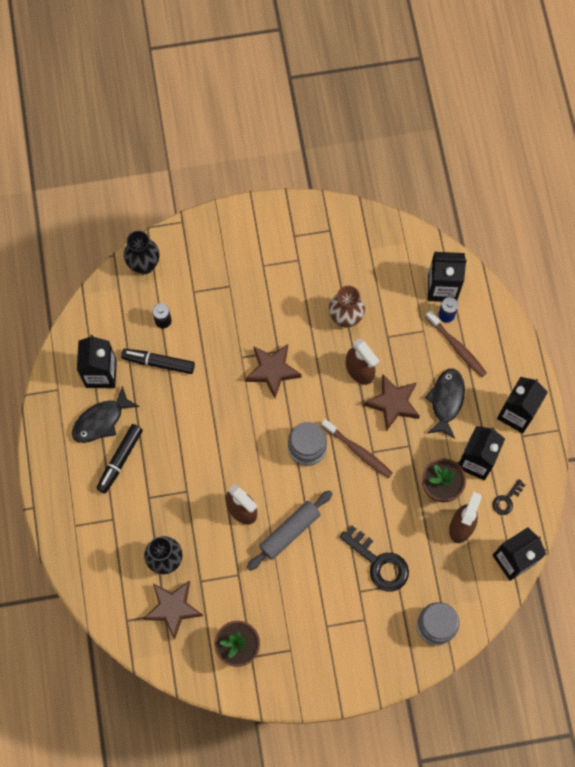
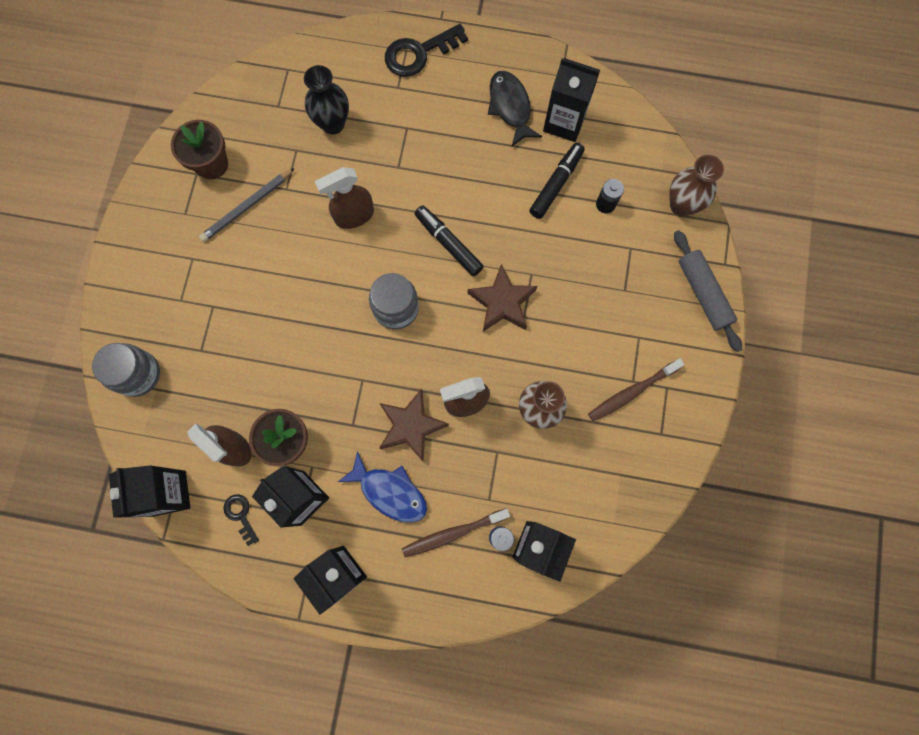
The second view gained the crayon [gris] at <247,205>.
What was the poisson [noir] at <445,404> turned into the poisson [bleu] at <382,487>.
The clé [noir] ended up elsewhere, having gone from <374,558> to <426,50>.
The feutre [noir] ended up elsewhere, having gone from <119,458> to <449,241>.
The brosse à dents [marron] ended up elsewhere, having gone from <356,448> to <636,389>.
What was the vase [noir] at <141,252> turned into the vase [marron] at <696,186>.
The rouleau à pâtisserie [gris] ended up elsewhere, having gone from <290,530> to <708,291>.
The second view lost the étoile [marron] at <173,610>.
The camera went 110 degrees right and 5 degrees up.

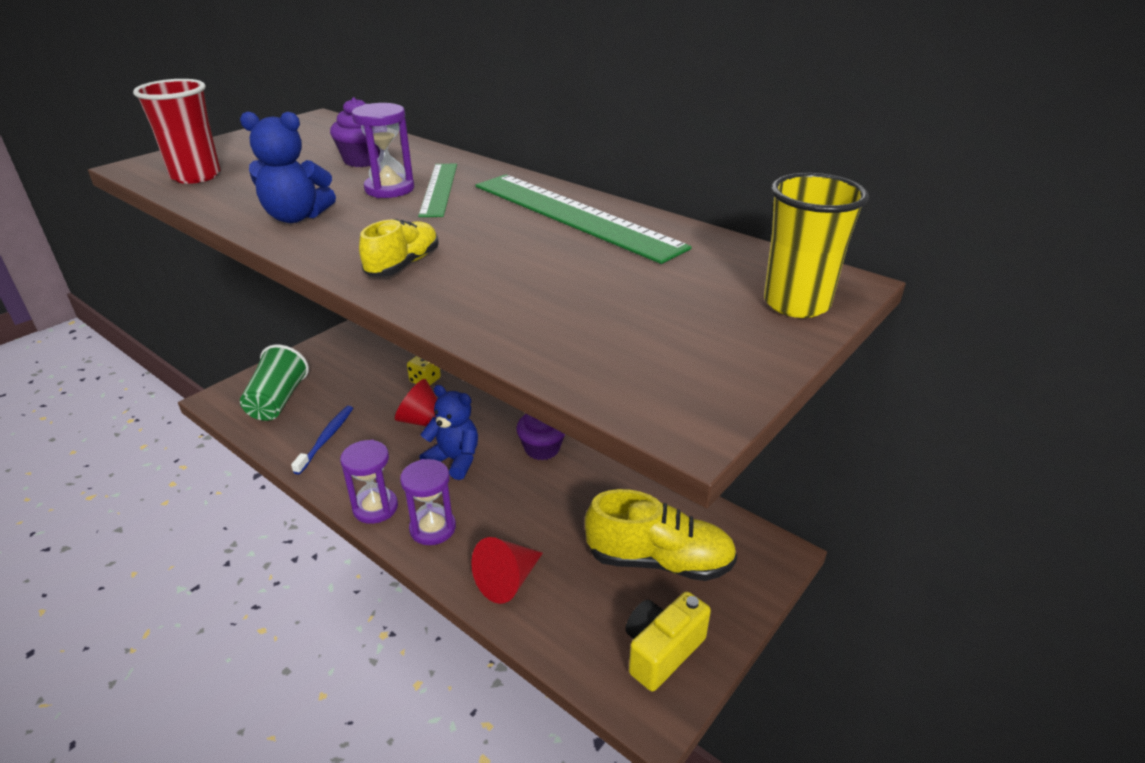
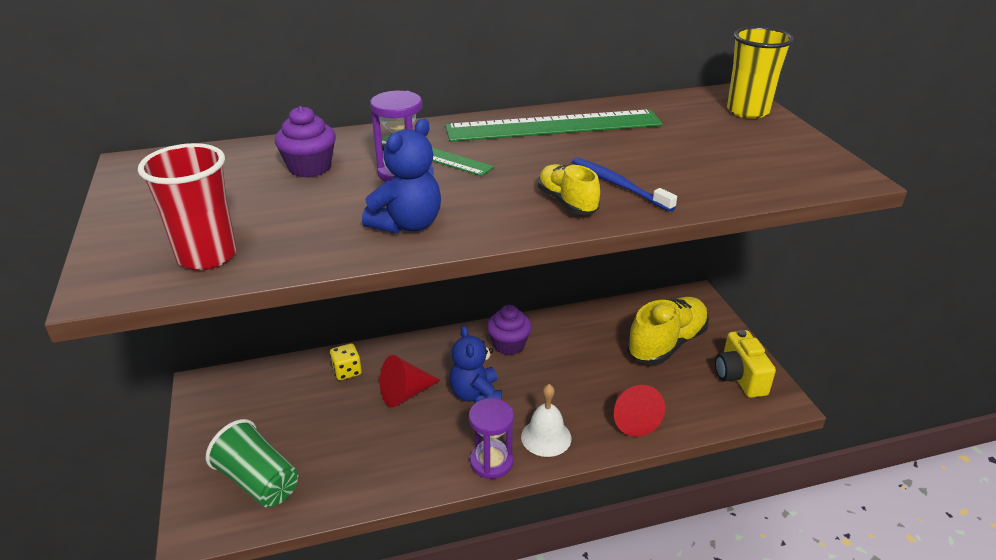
The ours en peluche [bleu] at <449,432> ended up facing another way, 75 degrees counterclockwise from before.
Where the sablier [violet] stood at <428,502>, the cloche [blanc] came to stand at <546,420>.
The brosse à dents [bleu] ended up elsewhere, having gone from <322,440> to <624,184>.
The camera went 55 degrees left and 0 degrees up.

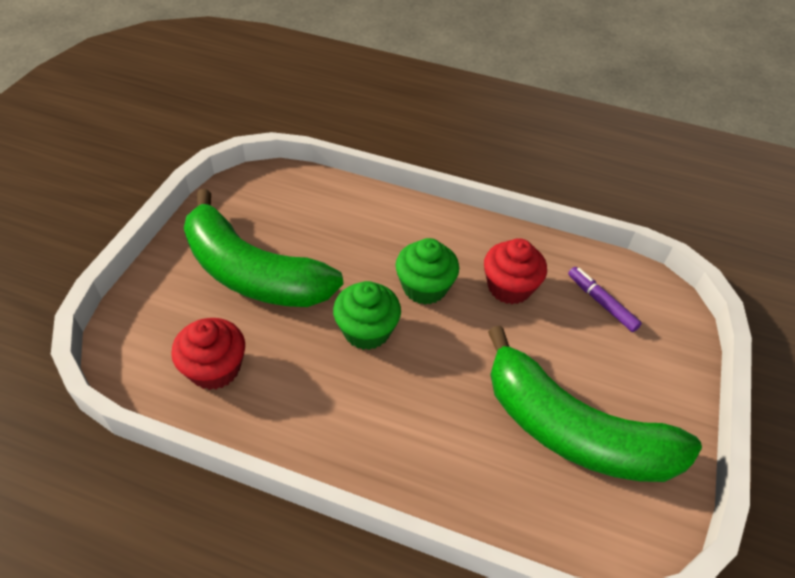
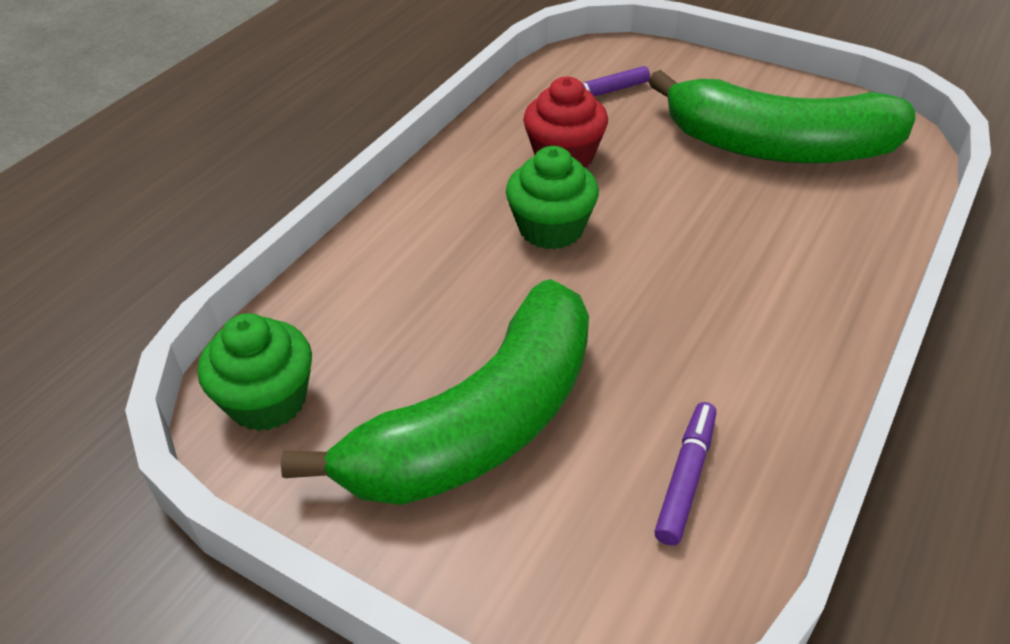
The muffin [vert] ended up elsewhere, having gone from <367,315> to <255,372>.
The banane [vert] at <595,404> ended up facing another way, 60 degrees clockwise from before.
Where the muffin [rouge] stood at <208,354>, the feutre [violet] came to stand at <685,474>.
The camera went 75 degrees left and 5 degrees down.

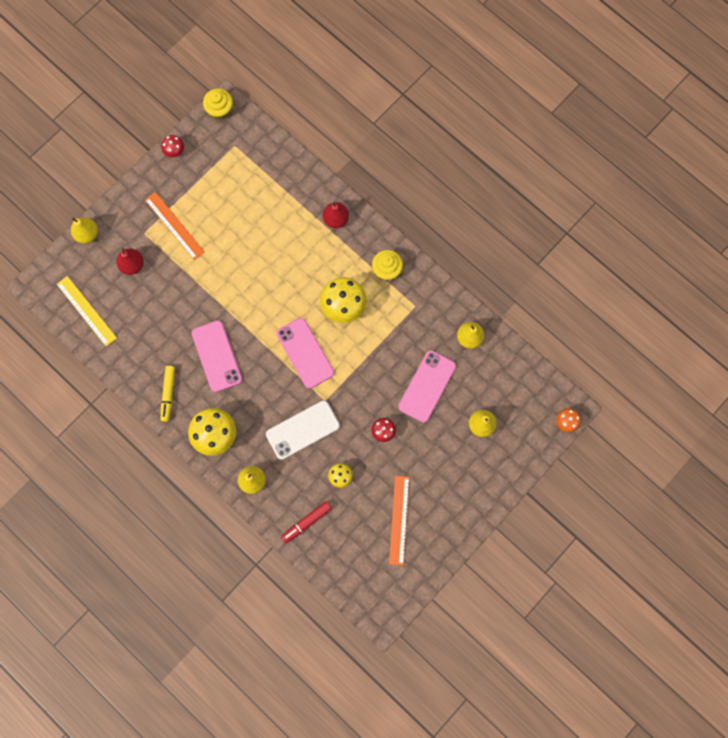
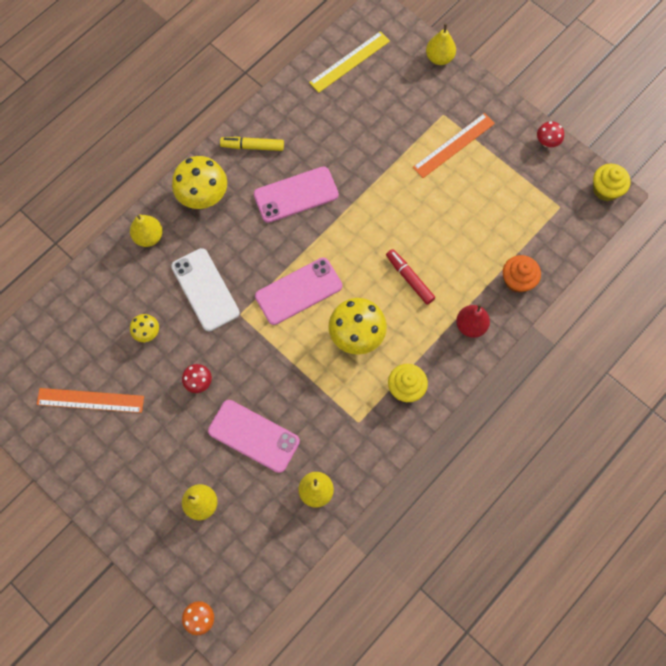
The feutre [rouge] ended up elsewhere, having gone from <306,522> to <410,277>.
The second view gained the muffin [orange] at <522,274>.
The second view lost the poire [rouge] at <130,261>.
The camera went 90 degrees right and 5 degrees down.

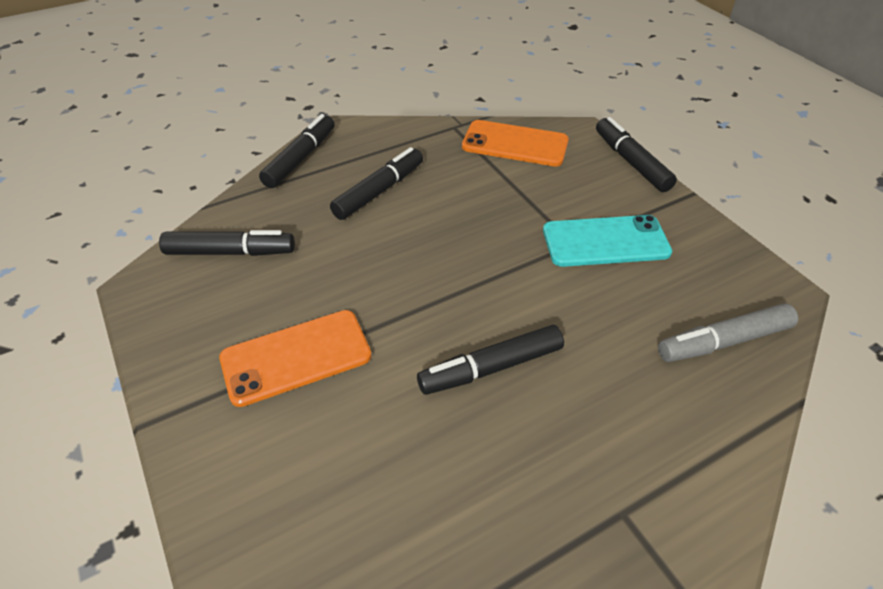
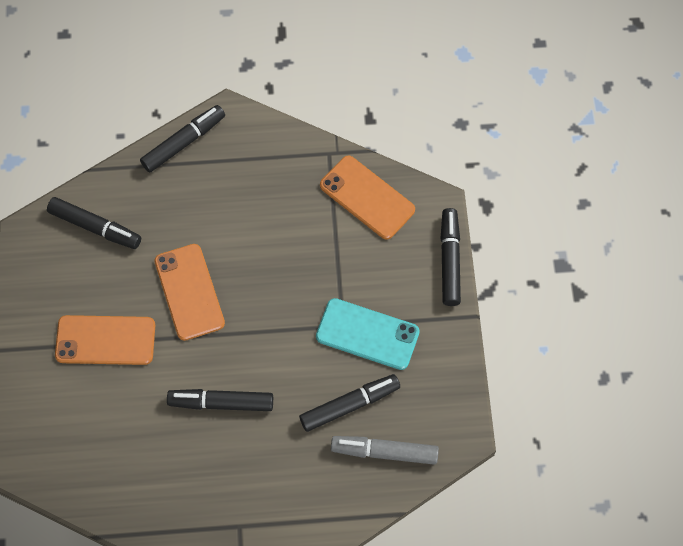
The second view gained the téléphone [orange] at <189,292>.
The feutre [noir] ended up elsewhere, having gone from <376,183> to <349,403>.
The camera went 25 degrees right and 20 degrees up.

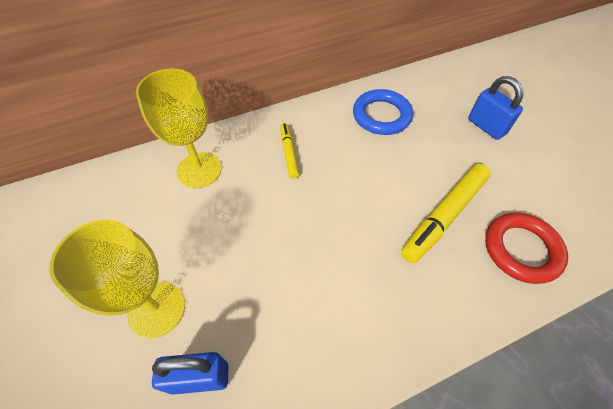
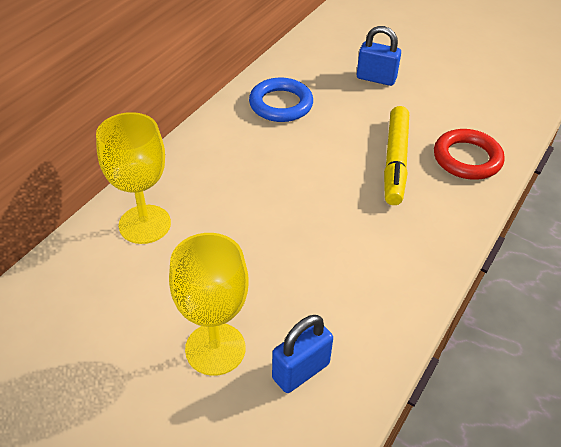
The second view lost the feutre [jaune] at <289,151>.
The camera went 35 degrees left and 10 degrees down.

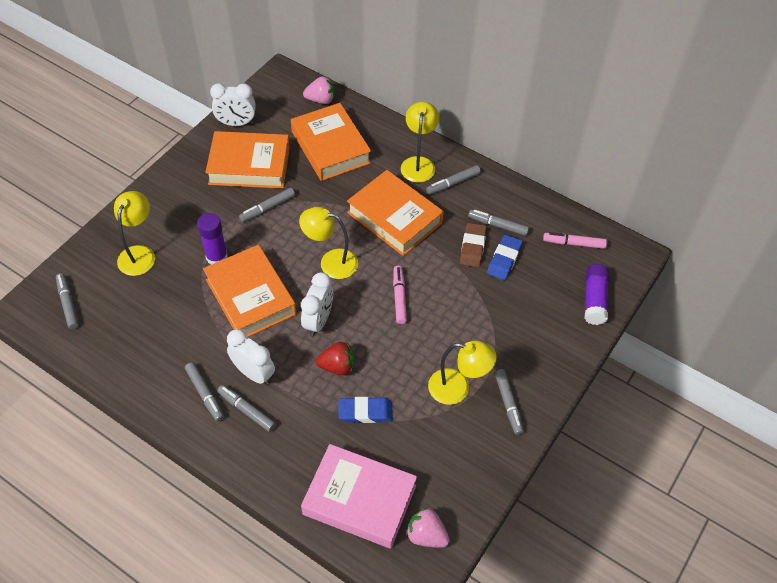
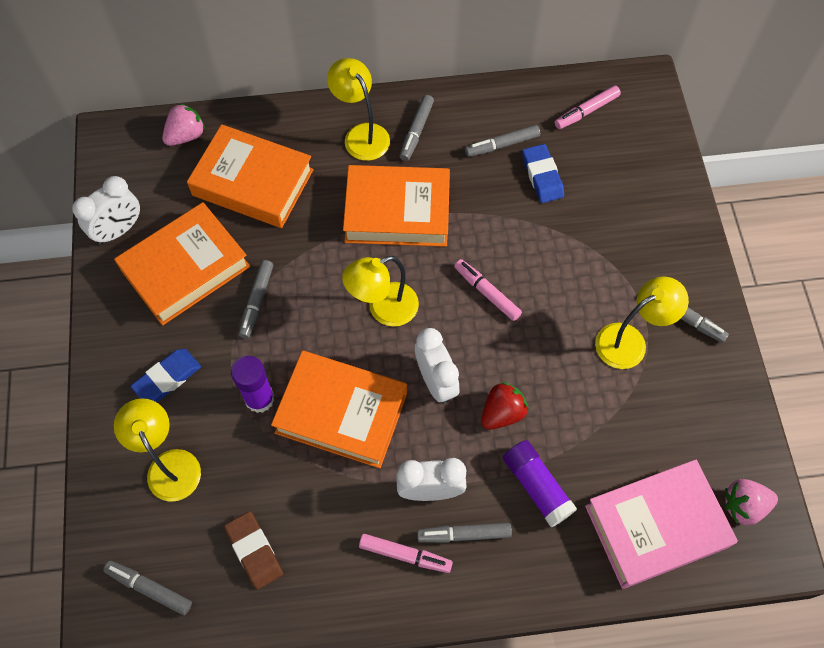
The gomme [bleu] ended up elsewhere, having gone from <365,410> to <165,375>.
The gomme [marron] ended up elsewhere, having gone from <473,245> to <253,550>.
What was the feutre [gris] at <204,391> turned into the feutre [rose] at <406,553>.
The bâton de colle [violet] ended up elsewhere, having gone from <597,294> to <540,483>.
The camera went 40 degrees left and 10 degrees up.

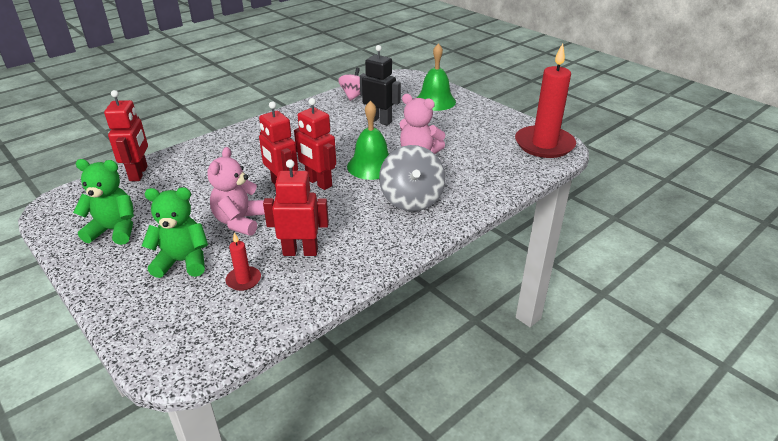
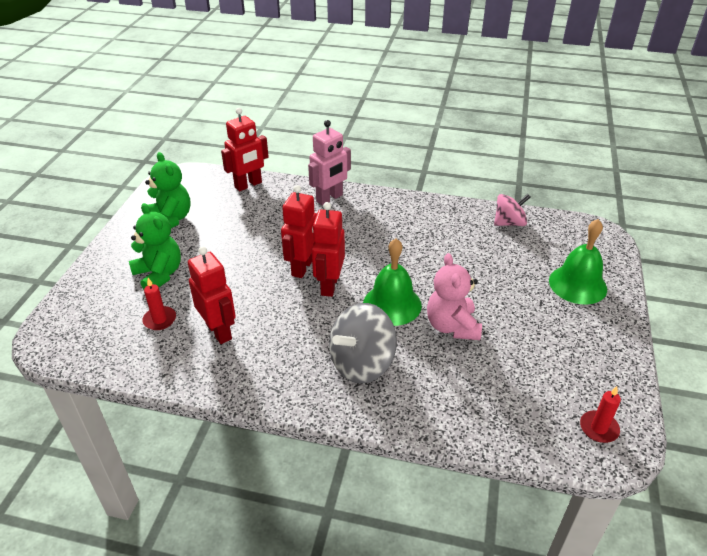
The second view gained the robot [rose] at <329,162>.
The size of the bougie [rouge] at <545,100> changed by a factor of 0.43.
The second view lost the ours en peluche [rose] at <236,191>.
The second view lost the robot [noir] at <380,85>.
The camera went 55 degrees right and 5 degrees up.

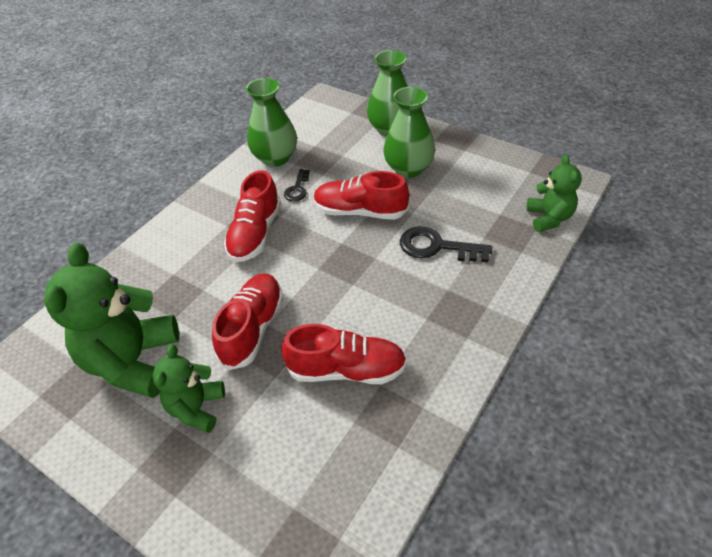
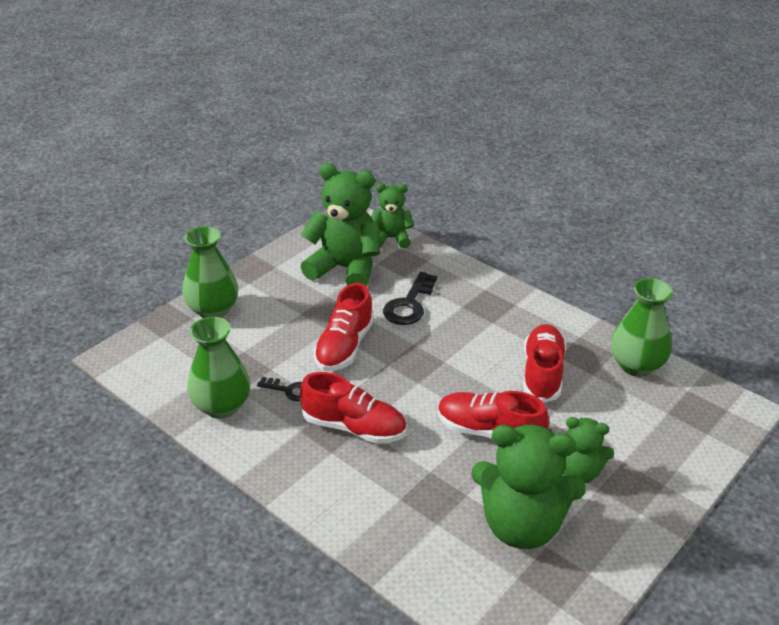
The second view gained the ours en peluche [vert] at <340,224>.
The vase [vert] ended up elsewhere, having gone from <409,132> to <642,327>.
The camera went 85 degrees left and 10 degrees down.

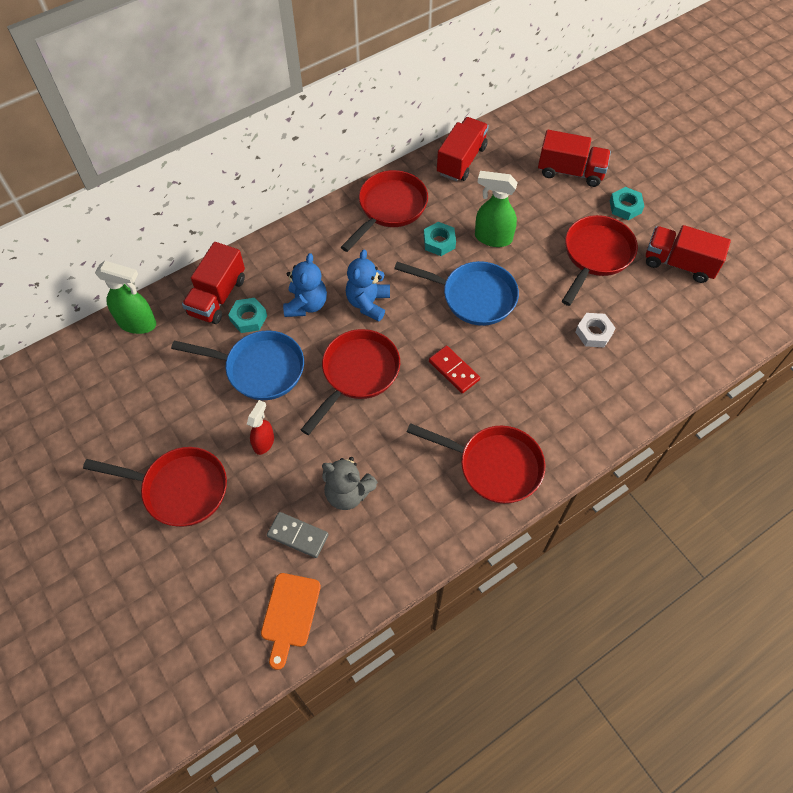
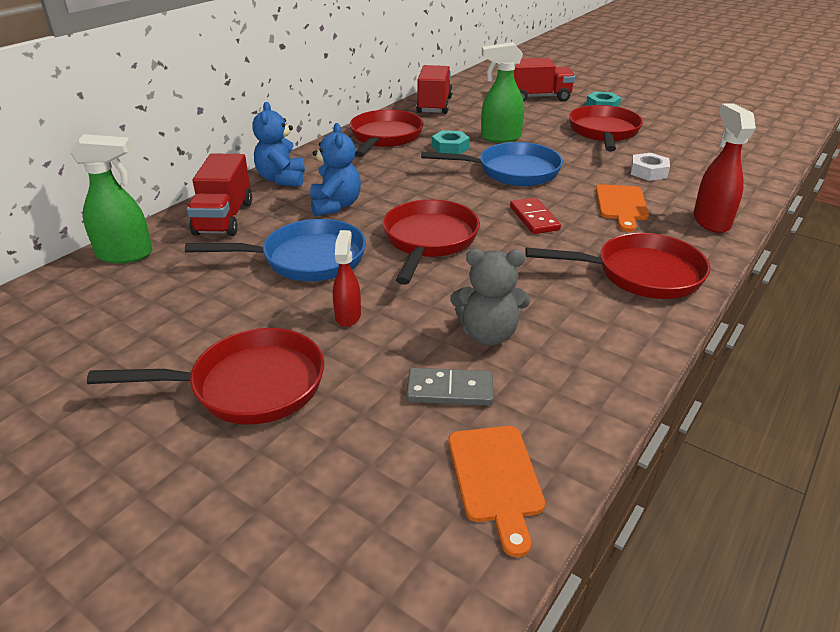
The ours en peluche [bleu] ended up elsewhere, having gone from <368,285> to <278,144>.
The domino [rouge] at <454,369> ended up facing another way, 45 degrees clockwise from before.
The second view gained the planche à découper [orange] at <622,208>.
The second view gained the vaporisateur [rouge] at <725,168>.
The second view lost the écrou [turquoise] at <247,315>.
The second view lost the camion [rouge] at <688,254>.
The camera went 20 degrees left and 25 degrees down.

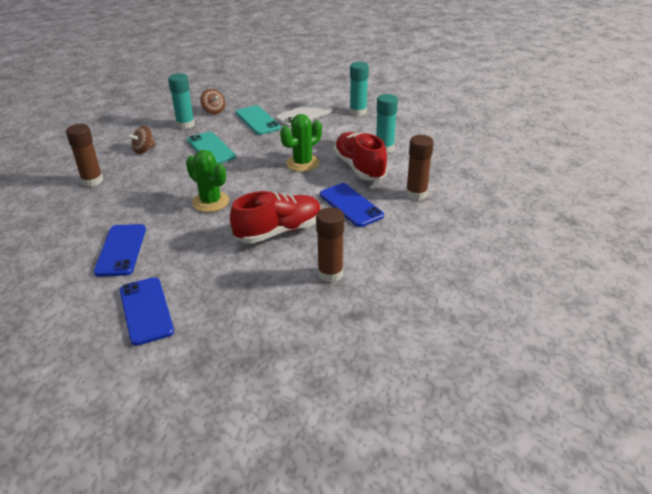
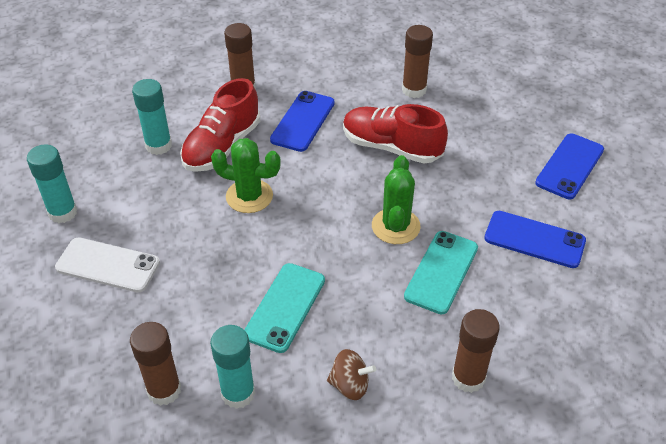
Where the toupie [marron] stood at <212,101>, the bâton de colle [marron] came to stand at <155,364>.
The téléphone [turquoise] ended up elsewhere, having gone from <258,120> to <441,272>.
The téléphone [bleu] at <120,250> ended up facing another way, 60 degrees clockwise from before.
The camera went 125 degrees left and 10 degrees up.

